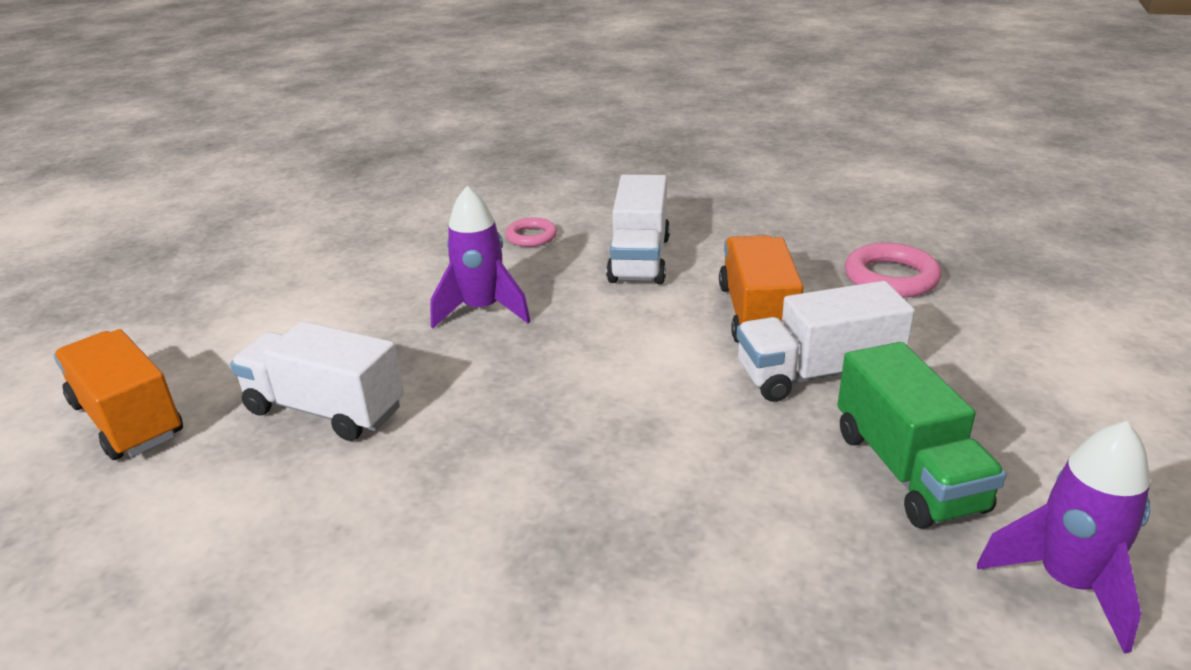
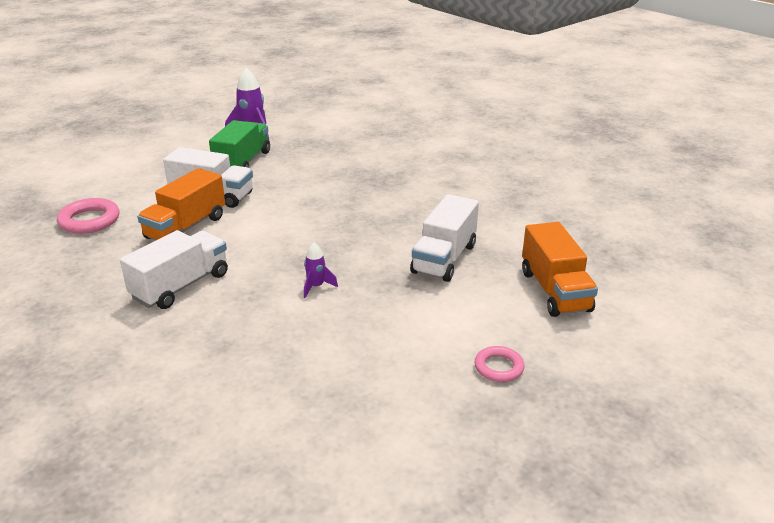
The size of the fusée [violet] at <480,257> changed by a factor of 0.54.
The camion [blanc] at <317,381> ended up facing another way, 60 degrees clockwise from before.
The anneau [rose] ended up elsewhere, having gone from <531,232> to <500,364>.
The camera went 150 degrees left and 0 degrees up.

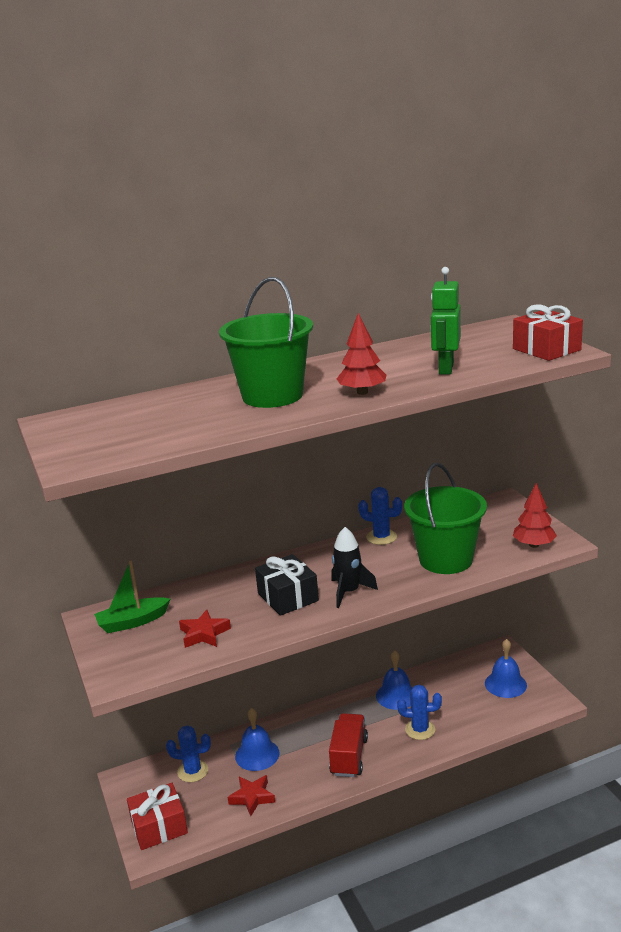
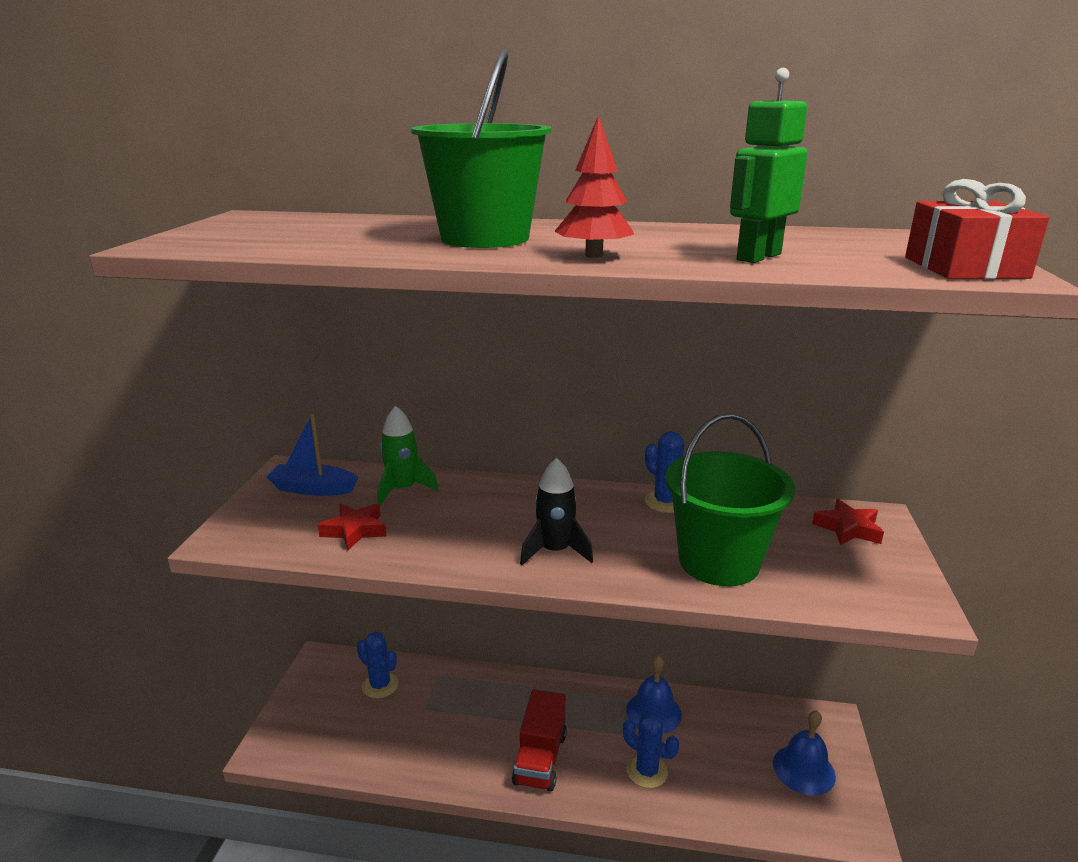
What was the bateau [vert] at <132,597> turned into the bateau [bleu] at <312,455>.
The second view gained the fusée [vert] at <407,455>.
The camion [rouge] at <348,745> ended up facing another way, 150 degrees clockwise from before.
The étoile [rouge] ended up elsewhere, having gone from <251,795> to <848,522>.
The second view lost the cadeau [rouge] at <157,816>.
The second view lost the cloche [bleu] at <257,739>.
The second view lost the cadeau [noir] at <287,585>.
The second view lost the arbre [rouge] at <535,515>.
The camera went 30 degrees right and 0 degrees up.

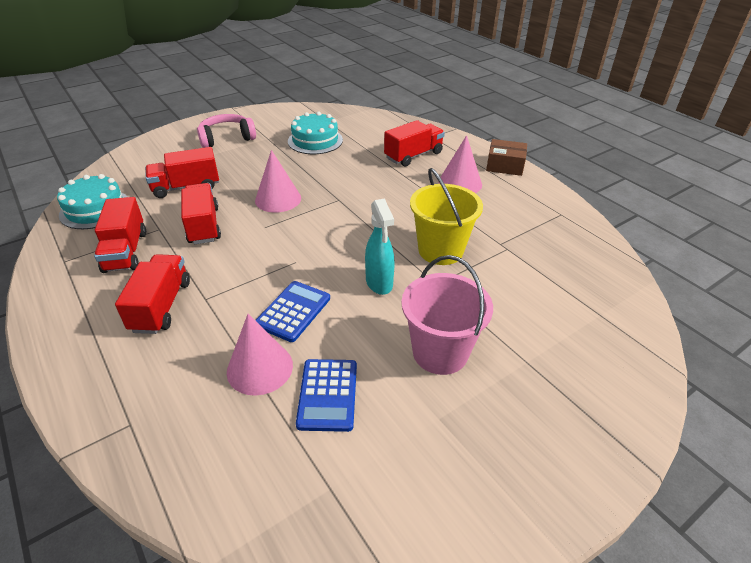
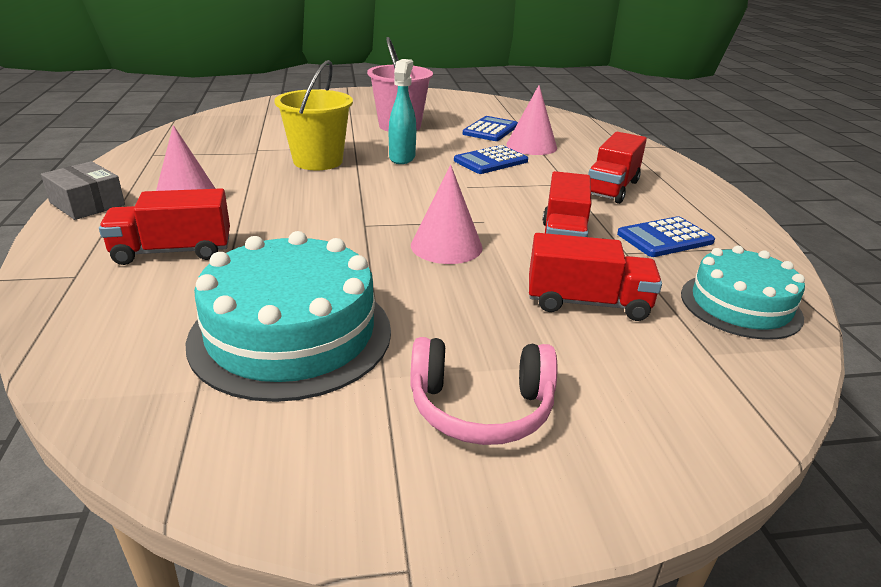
What was the boîte [marron] at <506,157> turned into the boîte [gris] at <83,190>.
The size of the gâteau [turquoise] at <315,133> changed by a factor of 1.54.
Where the camion [rouge] stood at <120,235>, the calculatrice [bleu] came to stand at <666,236>.
The camera went 155 degrees left and 10 degrees down.

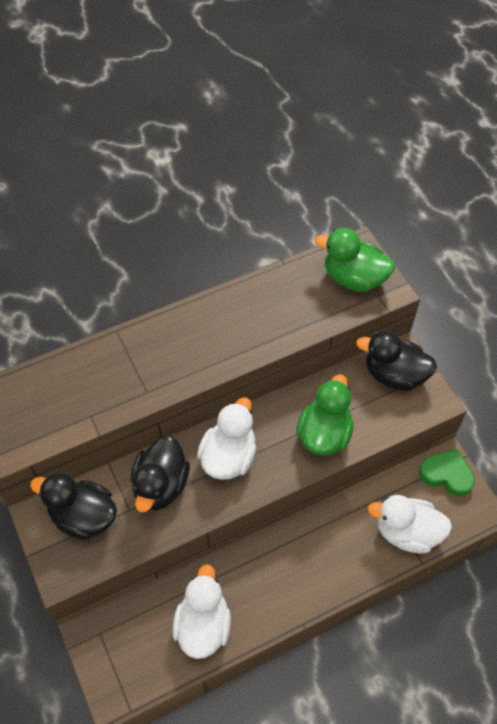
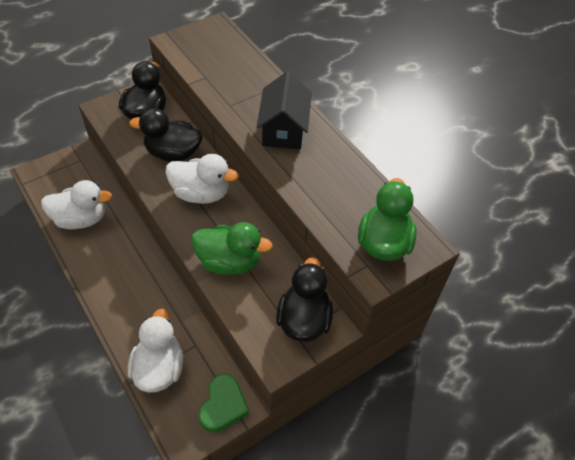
The second view gained the maison [noir] at <284,110>.
The camera went 80 degrees right and 5 degrees down.

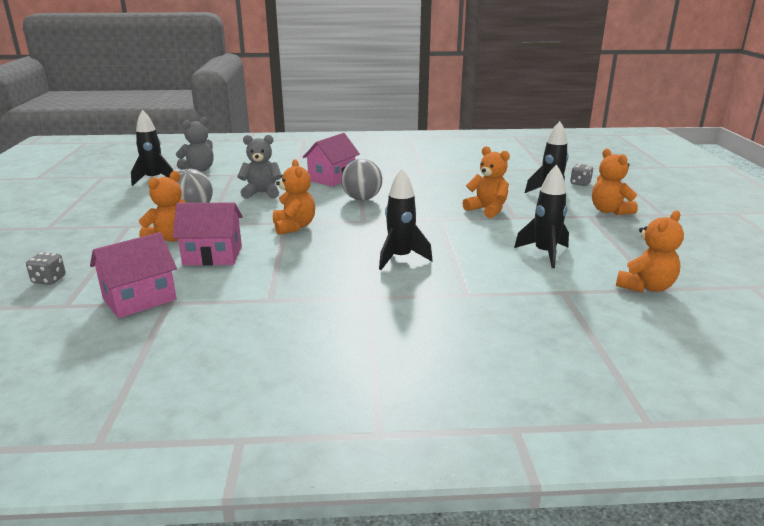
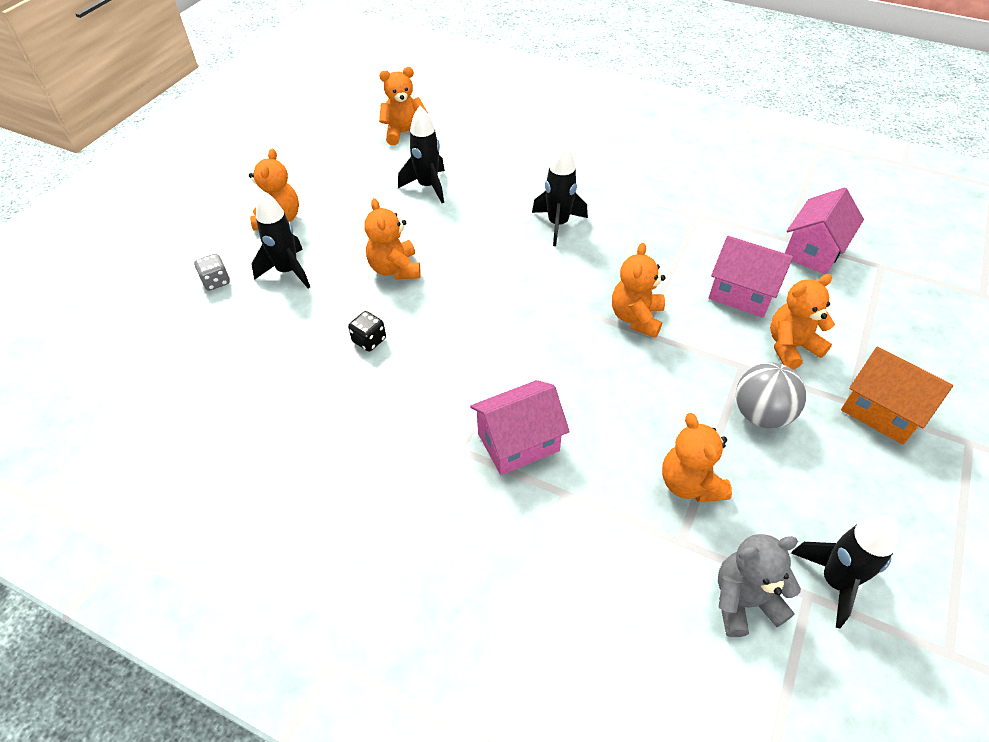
The second view gained the dé [noir] at <367,331>.
The second view gained the ours en peluche [orange] at <697,457>.
The maison [rose] at <133,275> ended up facing another way, 45 degrees counterclockwise from before.
The second view gained the maison [orange] at <897,396>.
The second view lost the dé [gris] at <46,268>.
The second view lost the ours en peluche [gris] at <259,167>.
The second view lost the balle [gris] at <361,180>.
The camera went 150 degrees left and 25 degrees up.

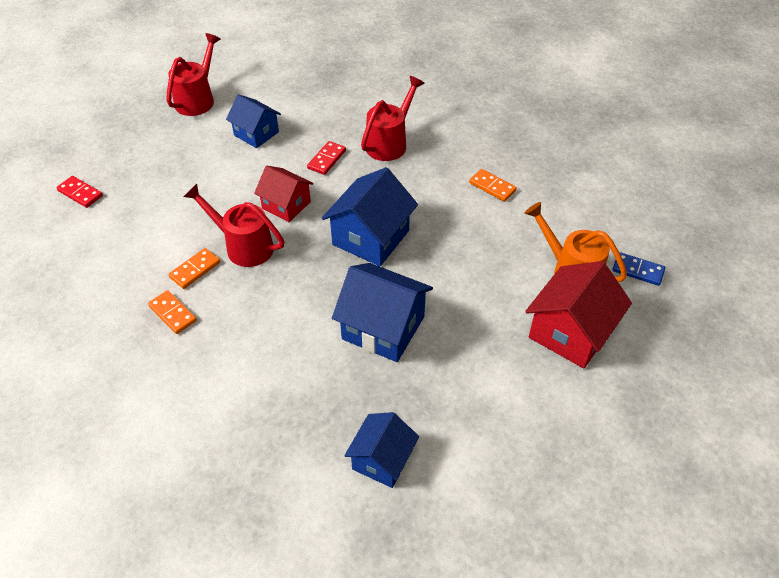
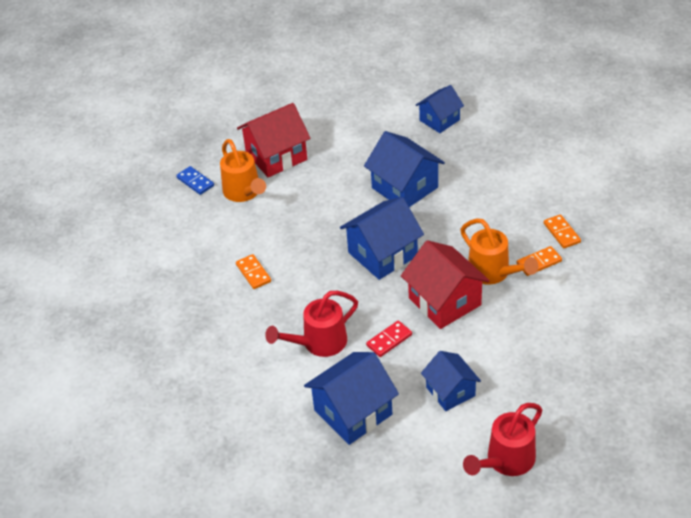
The second view gained the maison [bleu] at <351,398>.
The size of the maison [rouge] at <283,194> changed by a factor of 1.56.
What was the arrosoir [rouge] at <234,225> turned into the arrosoir [orange] at <499,251>.
The second view lost the domino [rouge] at <79,192>.
The camera went 155 degrees left and 5 degrees down.

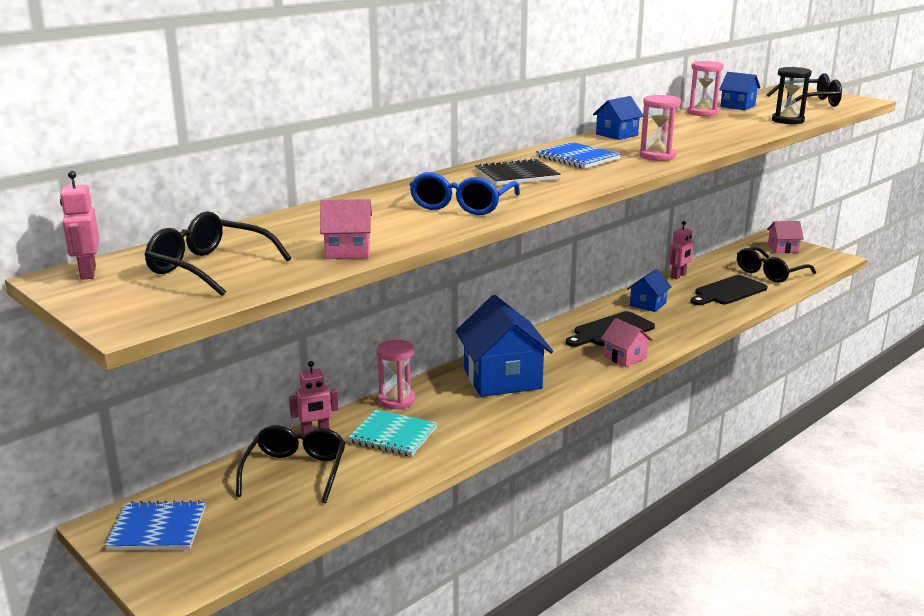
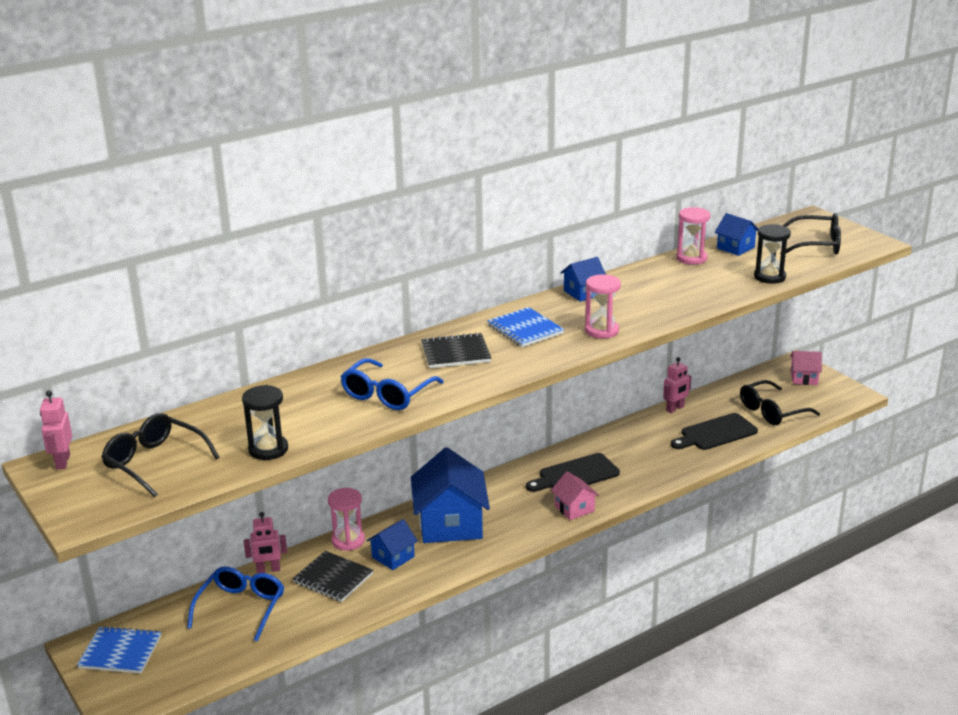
What was the lunettes [noir] at <291,464> turned into the lunettes [bleu] at <235,604>.
Where the maison [rose] stood at <346,229>, the sablier [noir] came to stand at <265,422>.
What was the carnet [turquoise] at <393,433> turned into the carnet [noir] at <332,576>.
The maison [bleu] ended up elsewhere, having gone from <649,290> to <392,544>.
The camera went 10 degrees right and 5 degrees up.

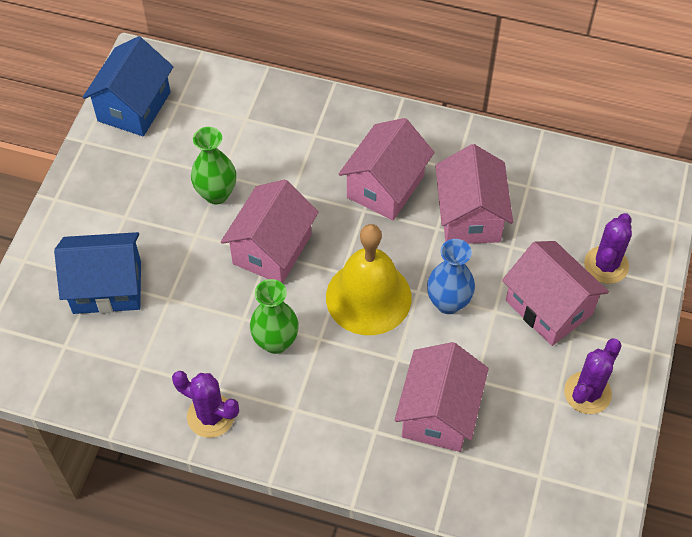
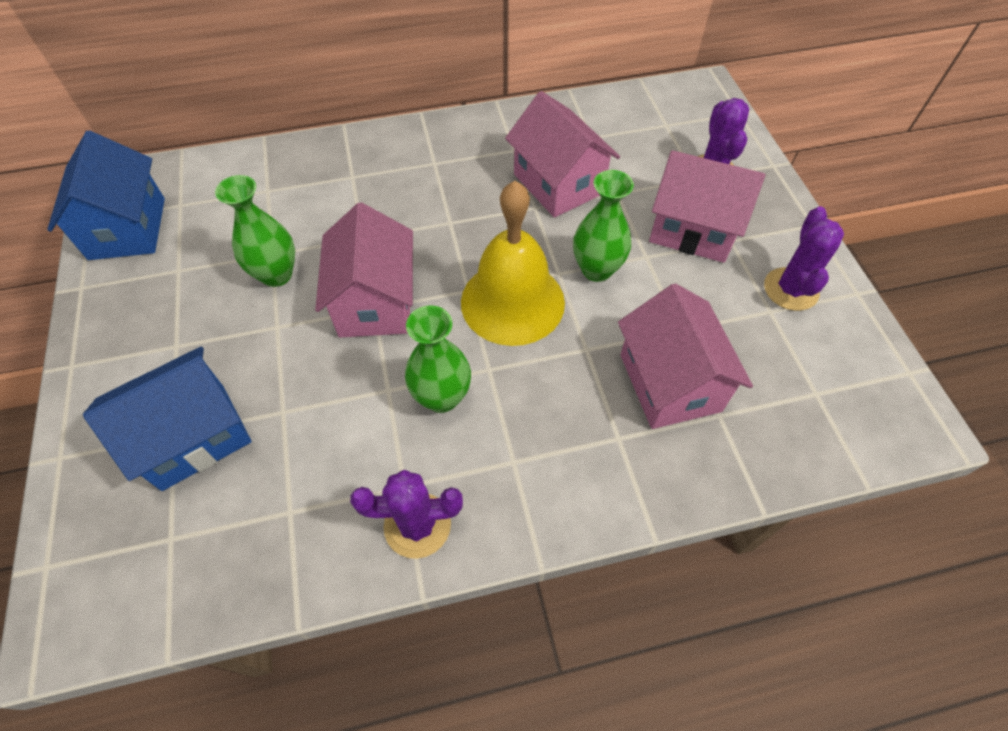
What was the vase [bleu] at <451,276> turned into the vase [vert] at <603,226>.
The second view lost the maison [rose] at <387,169>.
The camera went 30 degrees left and 0 degrees up.

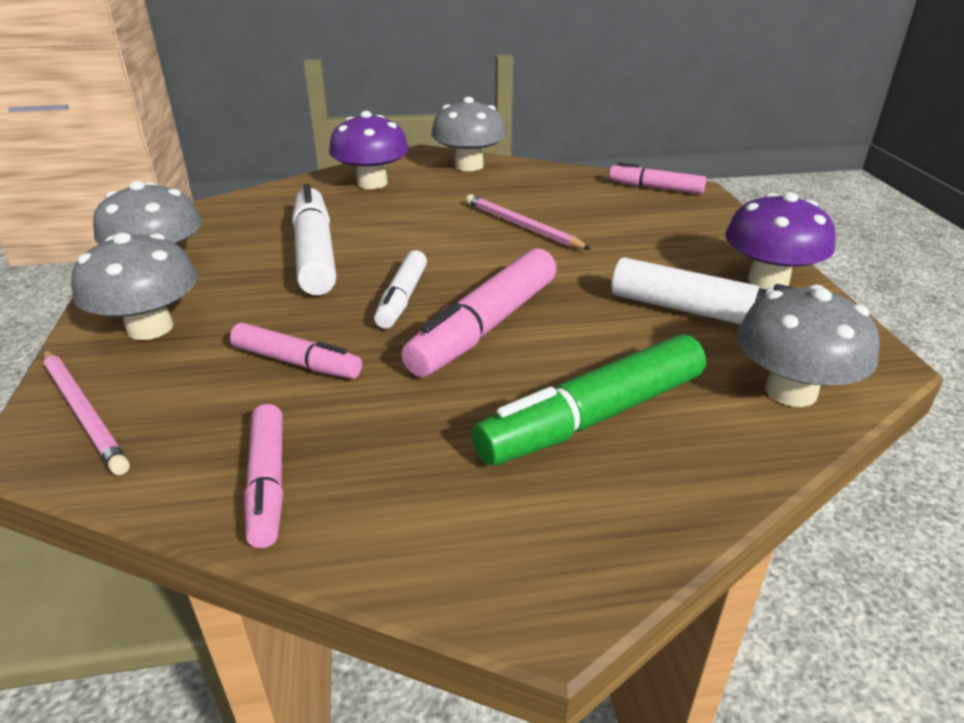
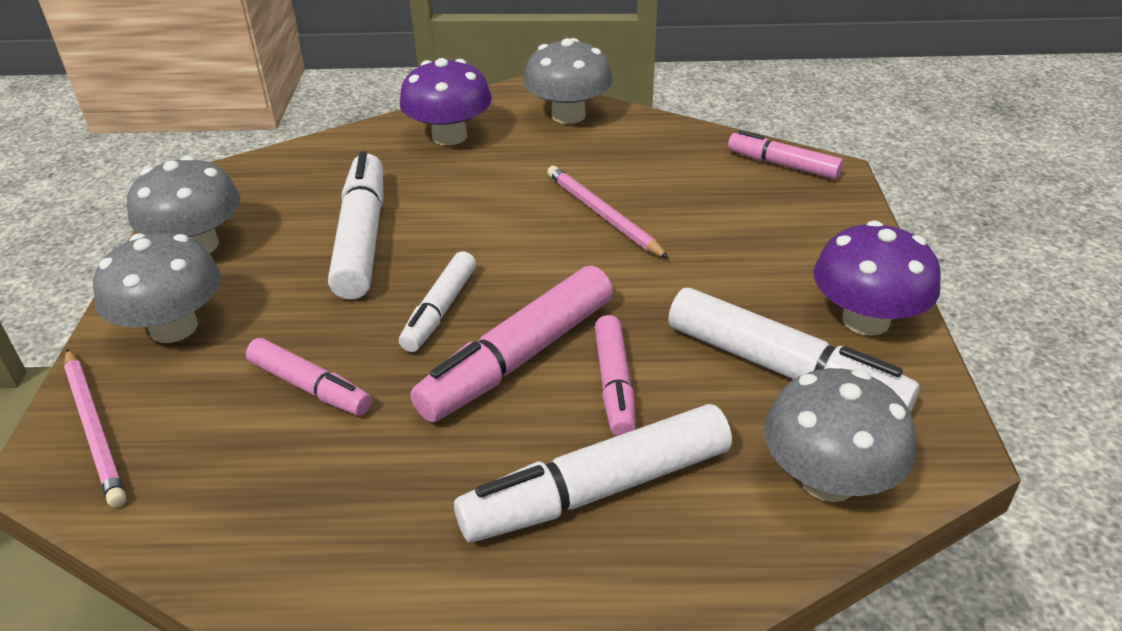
What was the feutre [vert] at <589,400> turned into the feutre [blanc] at <593,473>.
The feutre [rose] ended up elsewhere, having gone from <263,476> to <615,375>.
The camera went 10 degrees right and 5 degrees up.

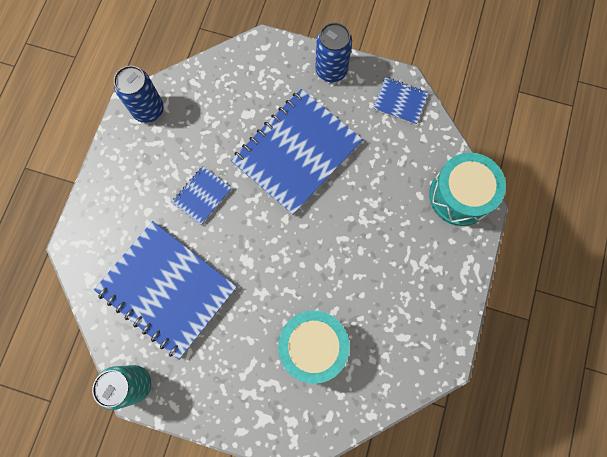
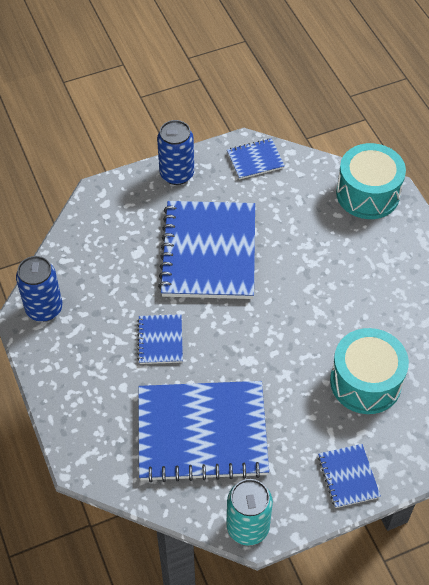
The second view gained the carnet [bleu] at <349,476>.
The camera went 40 degrees left and 20 degrees down.

